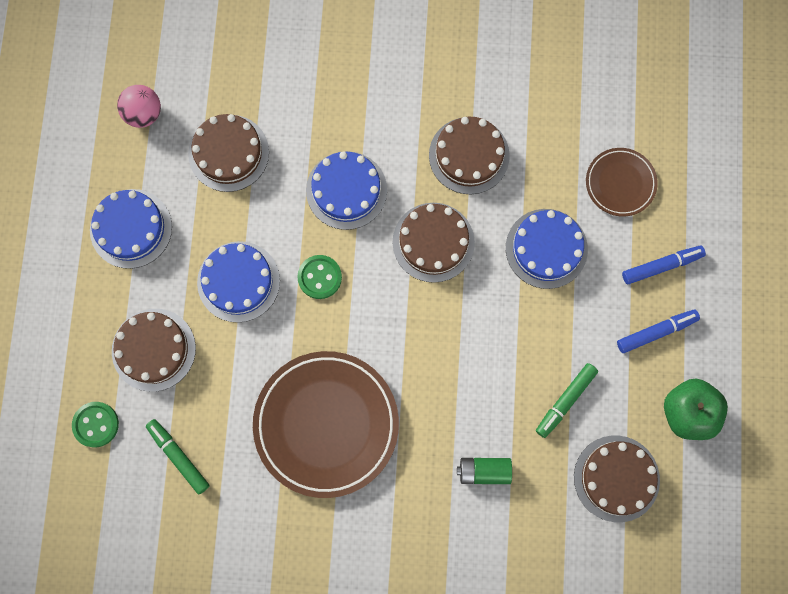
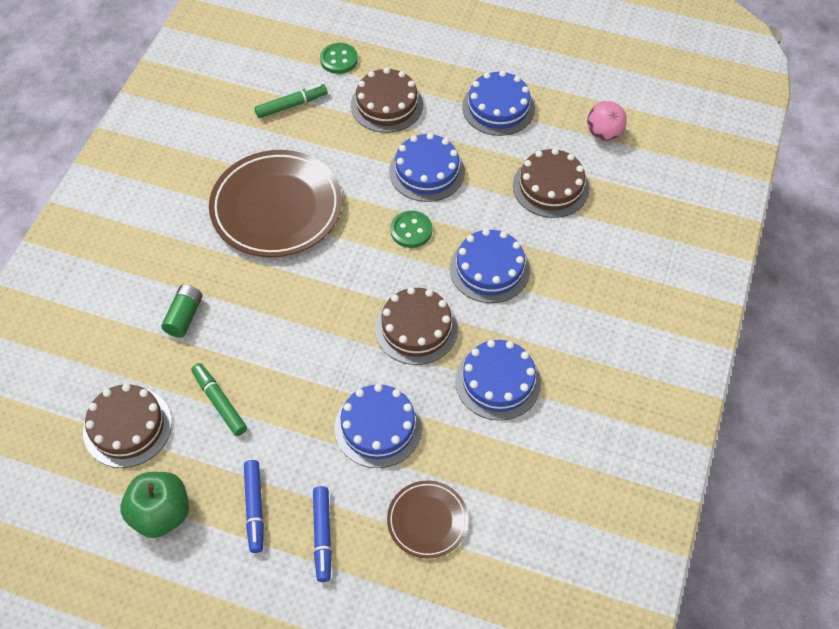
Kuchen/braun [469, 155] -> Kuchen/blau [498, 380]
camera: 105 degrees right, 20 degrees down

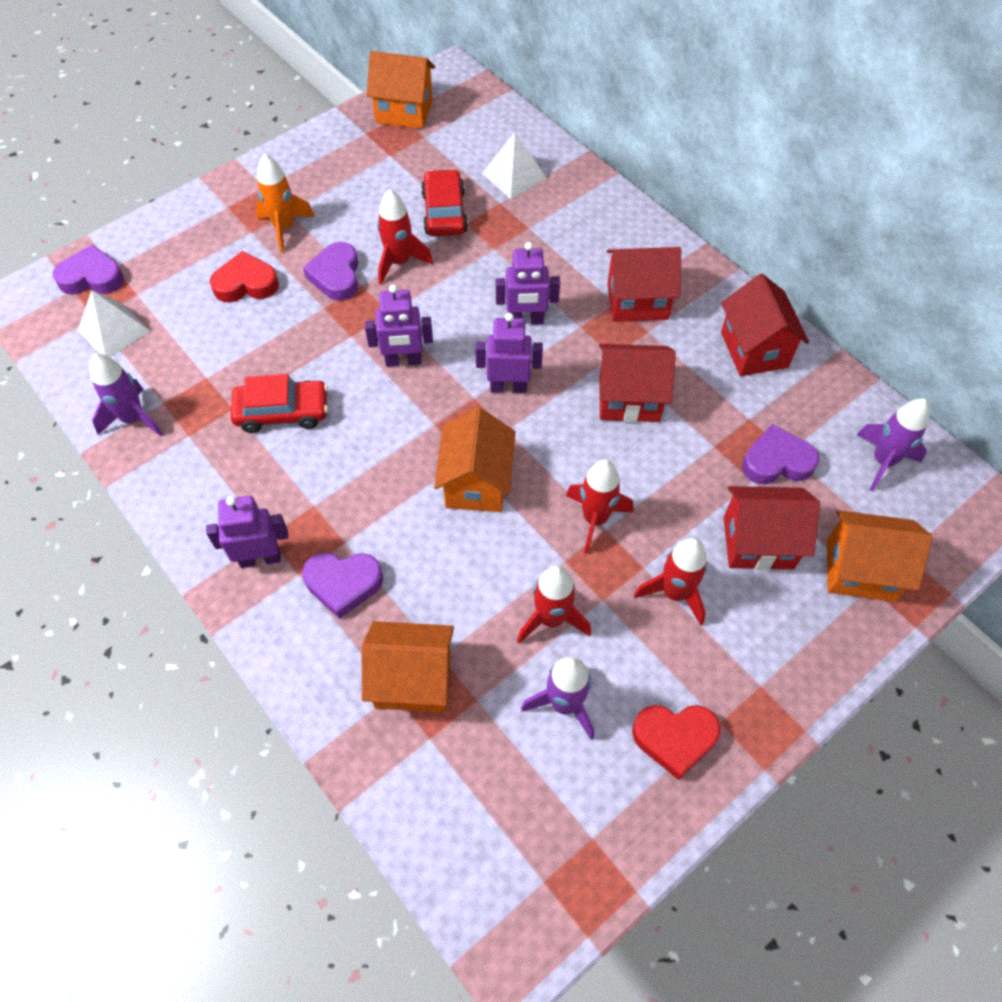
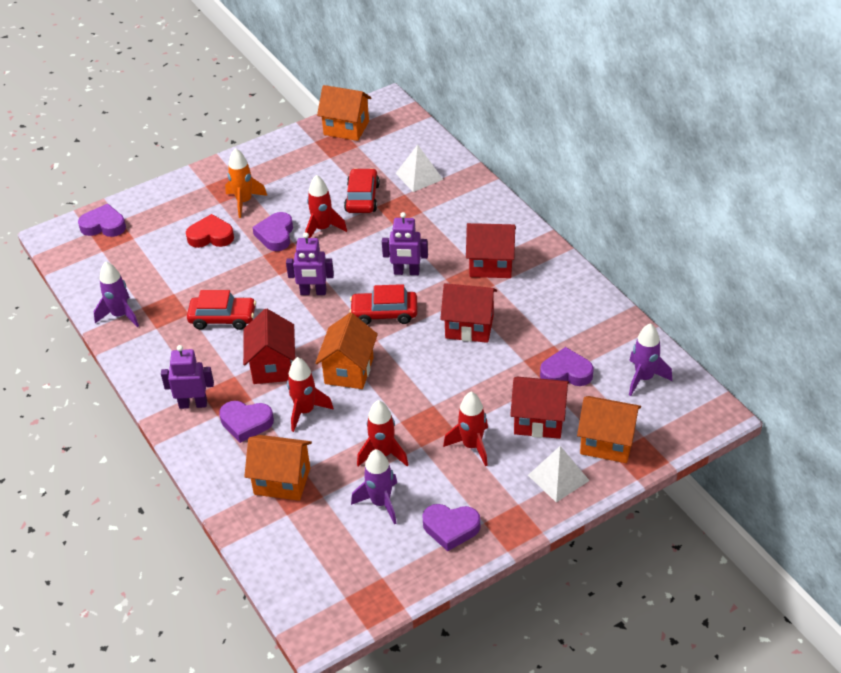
Pyramide/weiß [114, 324] -> Pyramide/weiß [559, 474], moved
Rakete/rot [600, 506] -> Rakete/rot [310, 394], moved
Haus/rot [765, 325] -> Haus/rot [269, 346], moved
Roboter/lila [509, 353] -> Auto/rot [383, 304]
Herz/rot [676, 742] -> Herz/lila [451, 527]
camera: 10 degrees right, 15 degrees down

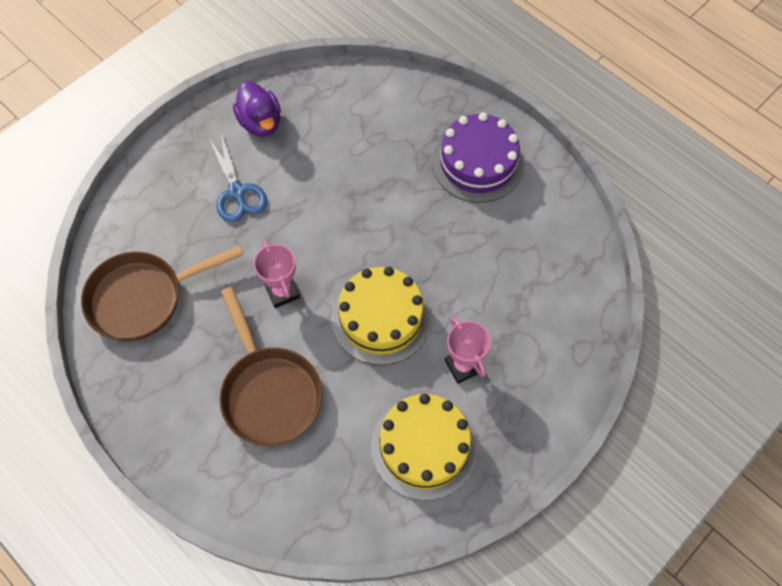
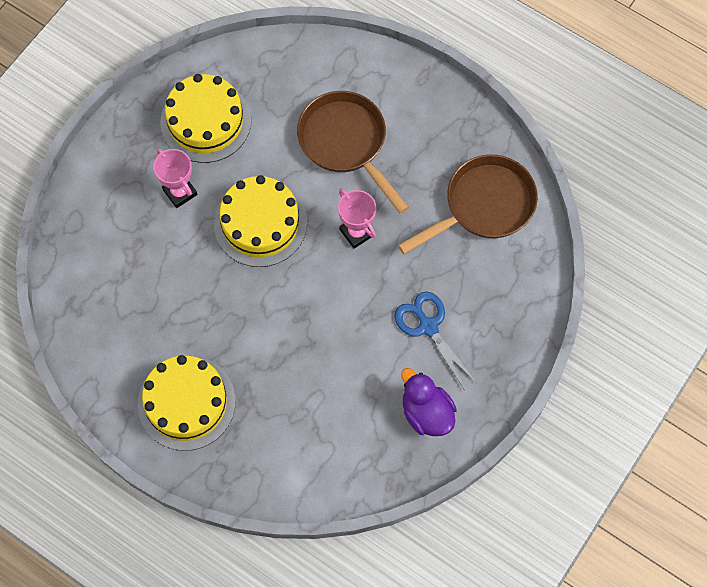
Kuchen/lila [478, 157] -> Kuchen/gelb [187, 403]
camera: 170 degrees right, 5 degrees up

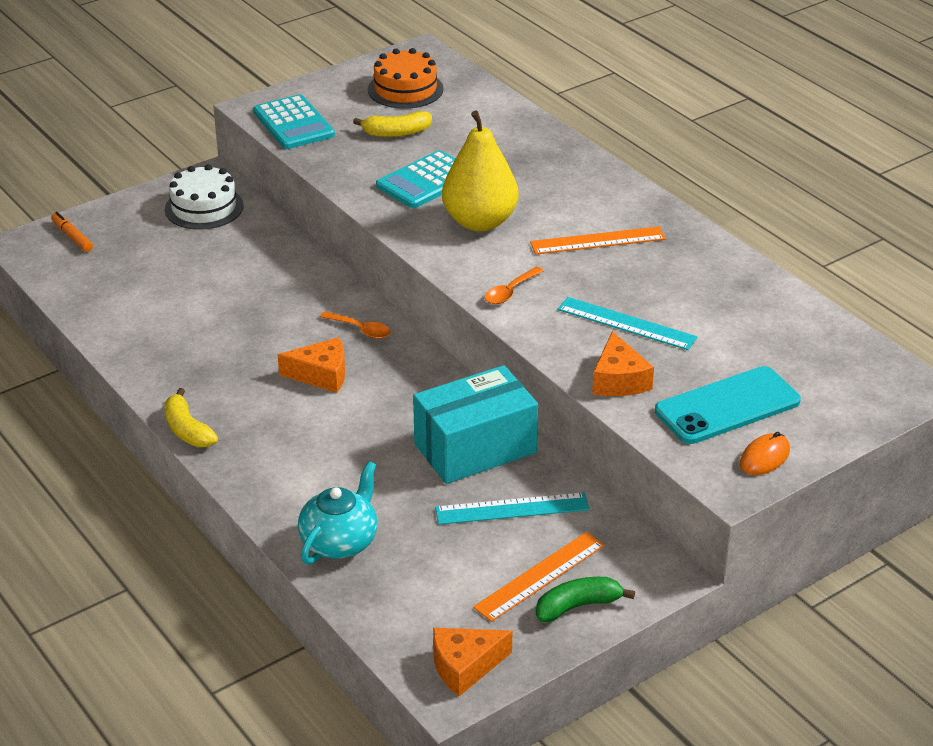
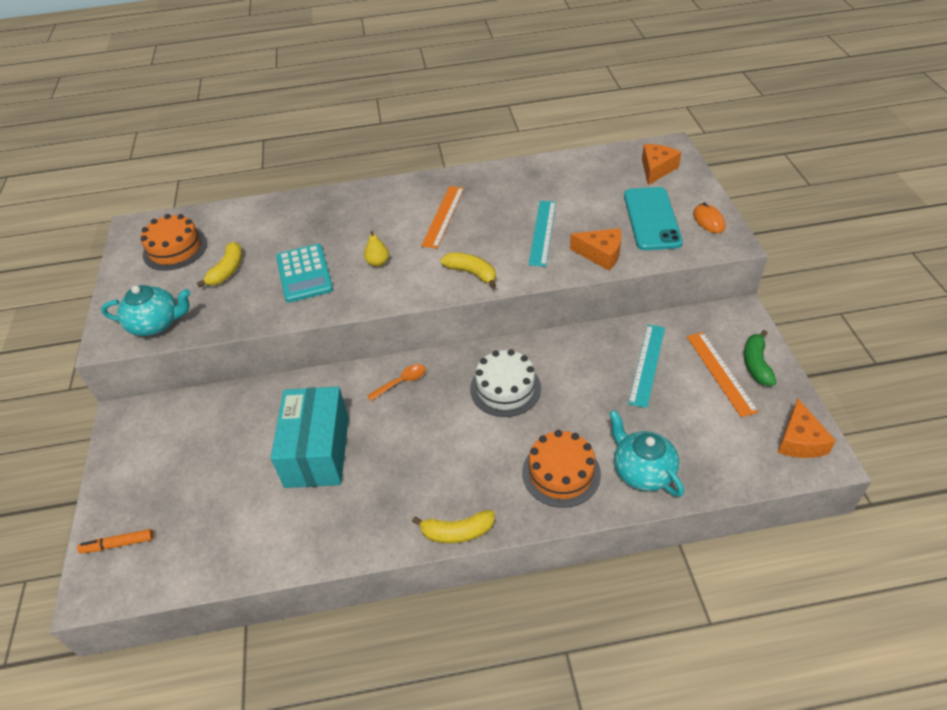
none -> Kuchen/orange [561, 469]
Kuchen/weiß [204, 197] -> Kuchen/weiß [505, 383], moved
Käse/orange [311, 365] -> Käse/orange [661, 164], moved
Schachtel/türkis [475, 424] -> Schachtel/türkis [310, 437], moved
Taschenrechner/türkis [294, 121] -> Teekanne/türkis [145, 310]
Löffel/orange [514, 285] -> Banane/gelb [468, 270]
Lineal/türkis [627, 323] -> Lineal/türkis [542, 234], 45 degrees counterclockwise
Birne/gelb [480, 171] -> Birne/gelb [376, 249], x0.42
camera: 60 degrees left, 10 degrees up

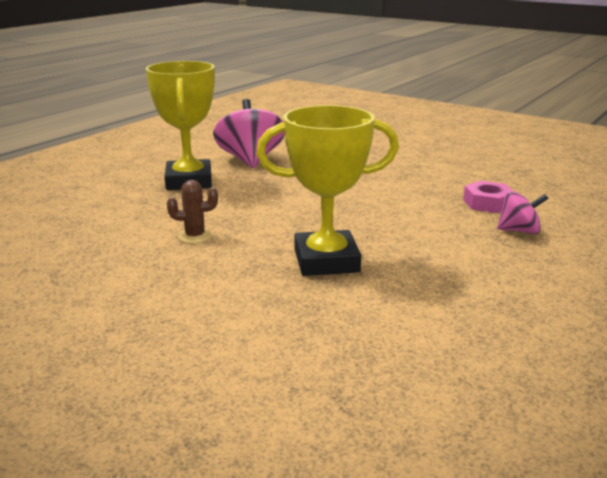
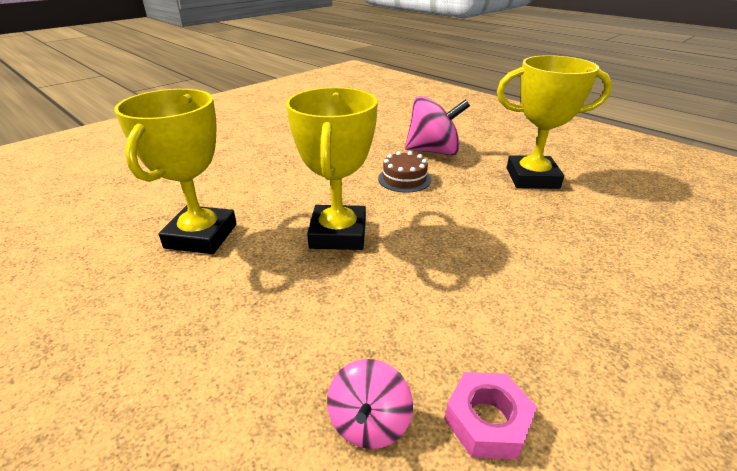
none -> Pokal/gelb [175, 171]
Kreisel/rosa [249, 133] -> Kreisel/rosa [437, 126], moved
Kaktus/braun [192, 211] -> Kuchen/braun [404, 172]
camera: 100 degrees right, 10 degrees up

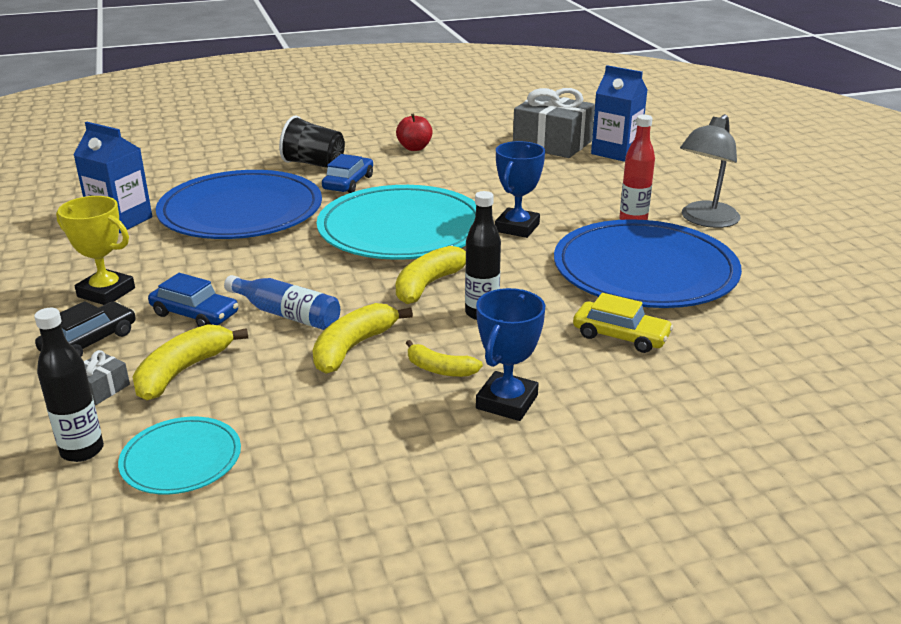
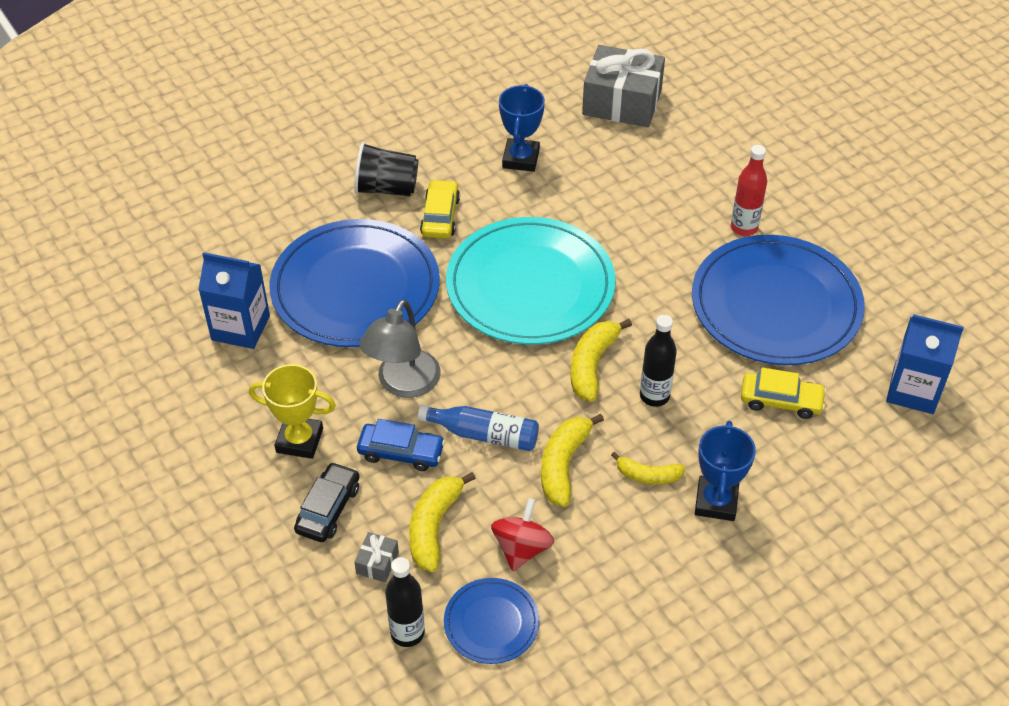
Apfel/rot [414, 132] -> none
none -> Kreisel/rot [522, 534]
Pokal/blau [520, 189] -> Pokal/blau [522, 128], moved
Getränkekarton/blau [619, 113] -> Getränkekarton/blau [925, 364], moved
Lampe/grau [710, 171] -> Lampe/grau [400, 348], moved
Teller/türkis [179, 456] -> Teller/blau [492, 621]
Auto/blau [347, 173] -> Auto/gelb [440, 209]
camera: 15 degrees left, 20 degrees up

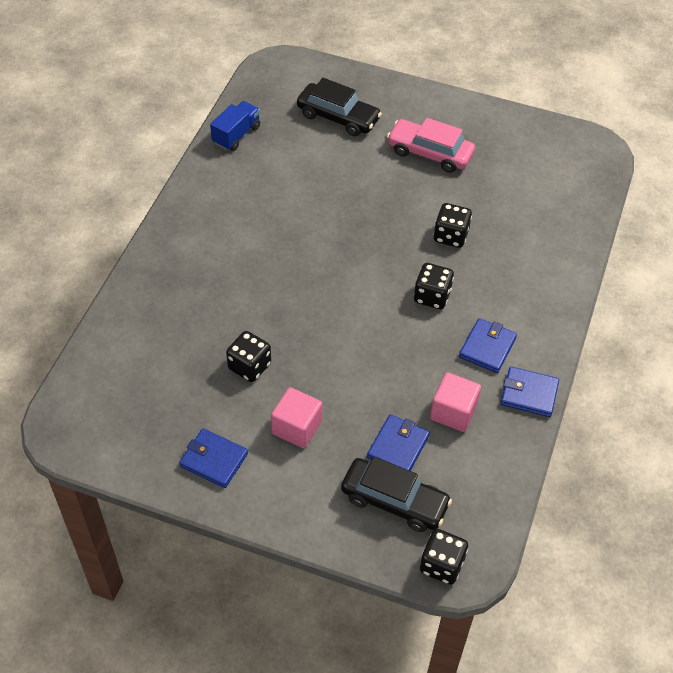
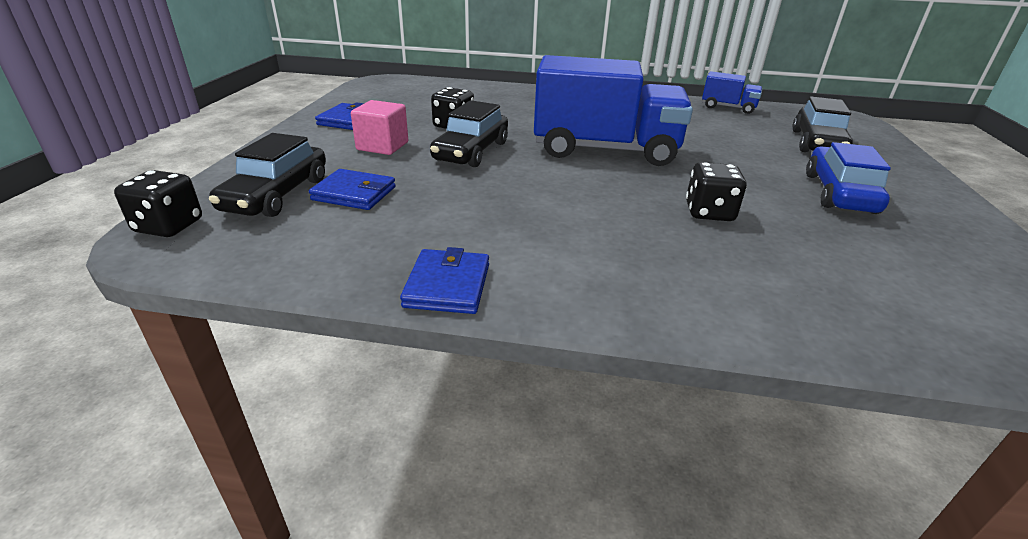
Spielwürfel/schwarz [434, 286] -> none
Kubus/rosa [455, 402] -> none
Geldbörse/blau [488, 345] -> none
none -> Auto/schwarz [469, 133]
none -> Lastwagen/blau [613, 110]
Auto/rosa [431, 145] -> Auto/blau [848, 178]
camera: 80 degrees right, 20 degrees down

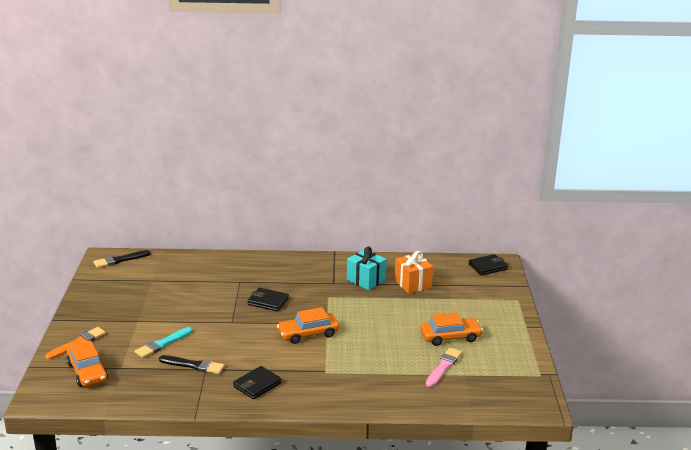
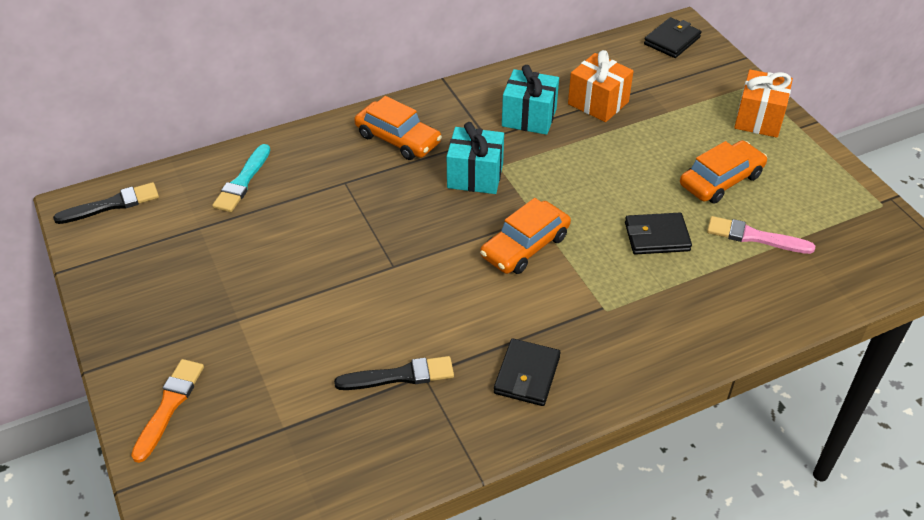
none -> Geschenk/türkis [475, 158]
none -> Geschenk/orange [763, 103]
Auto/orange [87, 363] -> Auto/orange [398, 128], moved
Pinsel/türkis [163, 342] -> Pinsel/türkis [241, 178], moved
Geldbörse/schwarz [268, 299] -> Geldbörse/schwarz [658, 234], moved
Pinsel/schwarz [122, 259] -> Pinsel/schwarz [106, 203], 150 degrees counterclockwise
Pinsel/rosa [444, 367] -> Pinsel/rosa [761, 235], 75 degrees counterclockwise
camera: 25 degrees left, 20 degrees up

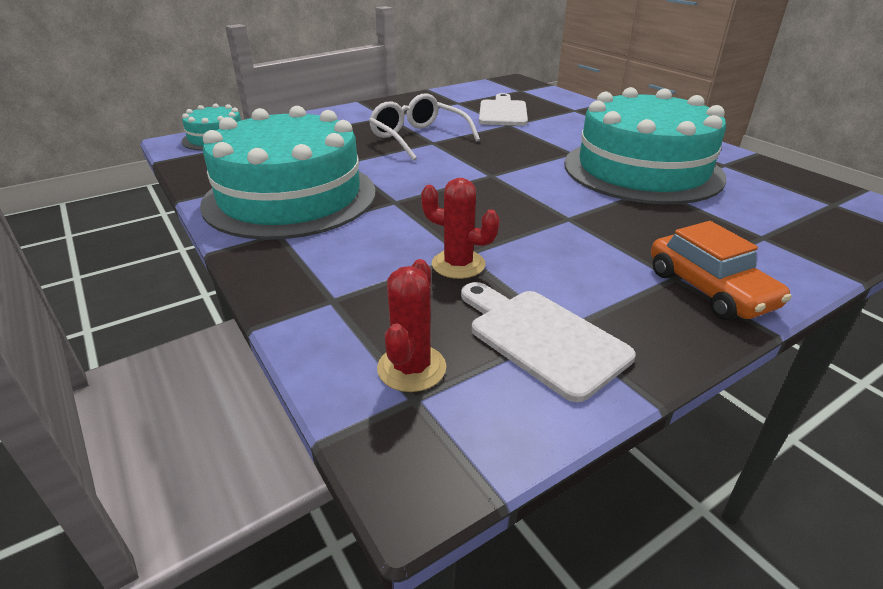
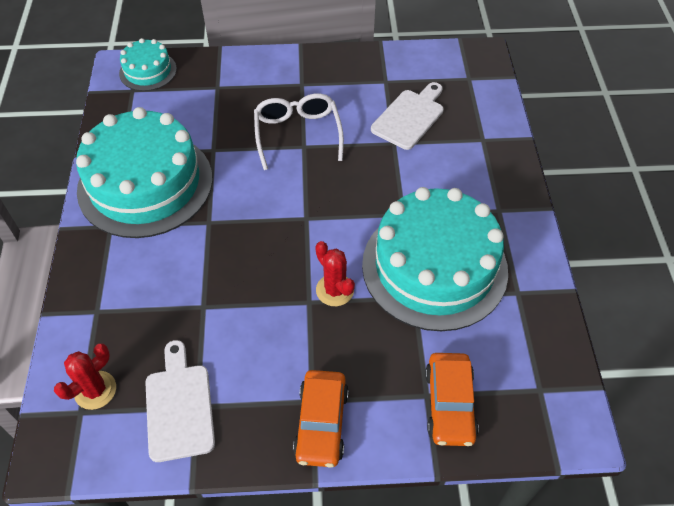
none -> Auto/orange [452, 399]
Kaktus/rot [460, 228] -> Kaktus/rot [335, 273], moved
camera: 30 degrees right, 20 degrees up

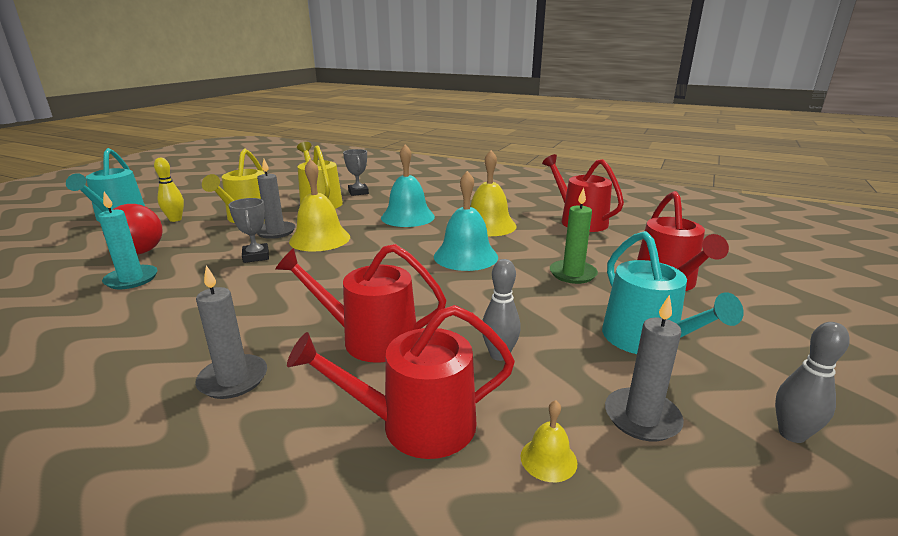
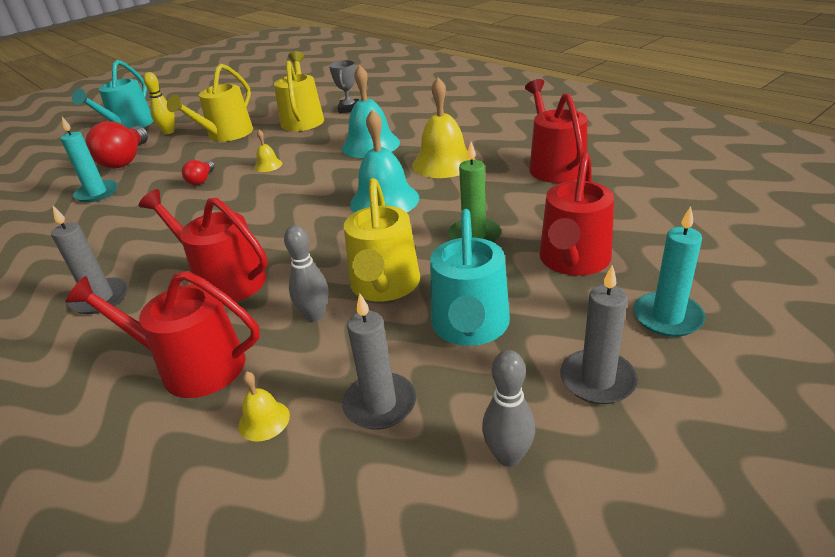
none -> Gießkanne/gelb [382, 240]
none -> Kerze/türkis [669, 271]
Kerze/grau [276, 199] -> Kerze/grau [599, 334], moved
Pokal/grau [249, 230] -> Glühbirne/rot [198, 172]
Glocke/gelb [319, 205] -> Glocke/gelb [268, 151], x0.47
camera: 25 degrees right, 10 degrees up

